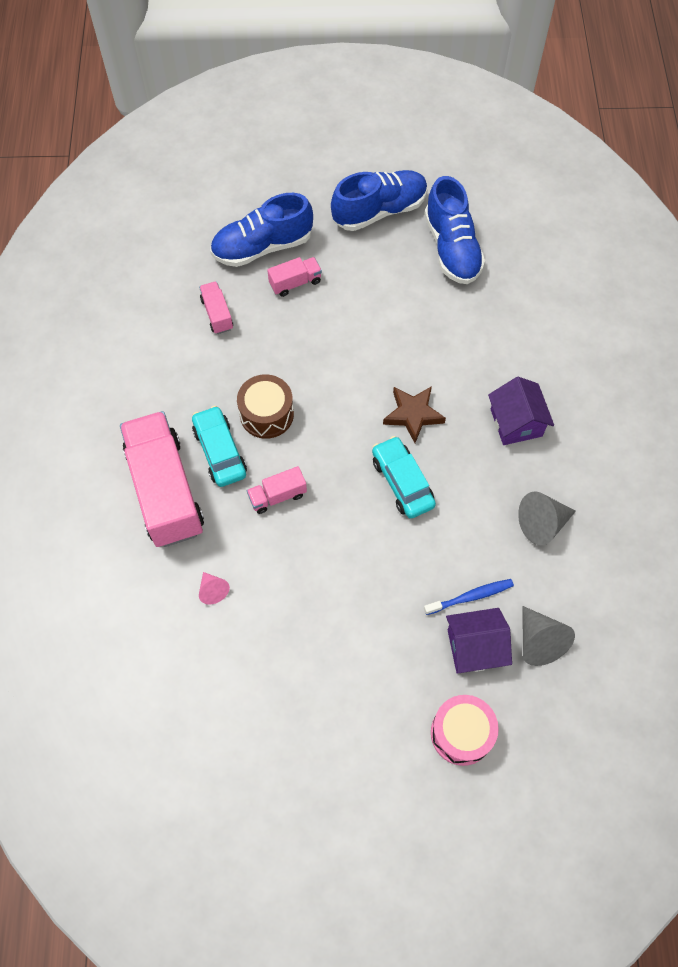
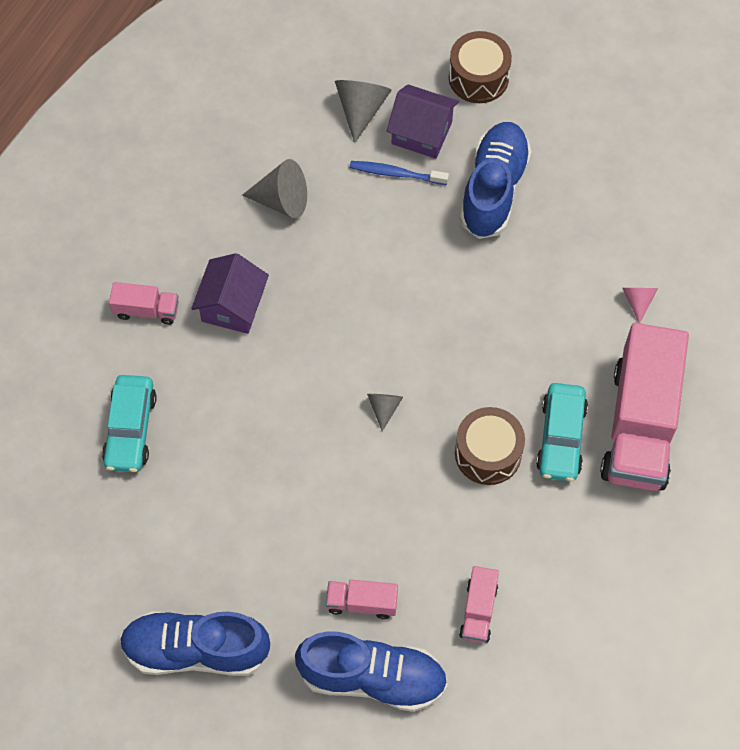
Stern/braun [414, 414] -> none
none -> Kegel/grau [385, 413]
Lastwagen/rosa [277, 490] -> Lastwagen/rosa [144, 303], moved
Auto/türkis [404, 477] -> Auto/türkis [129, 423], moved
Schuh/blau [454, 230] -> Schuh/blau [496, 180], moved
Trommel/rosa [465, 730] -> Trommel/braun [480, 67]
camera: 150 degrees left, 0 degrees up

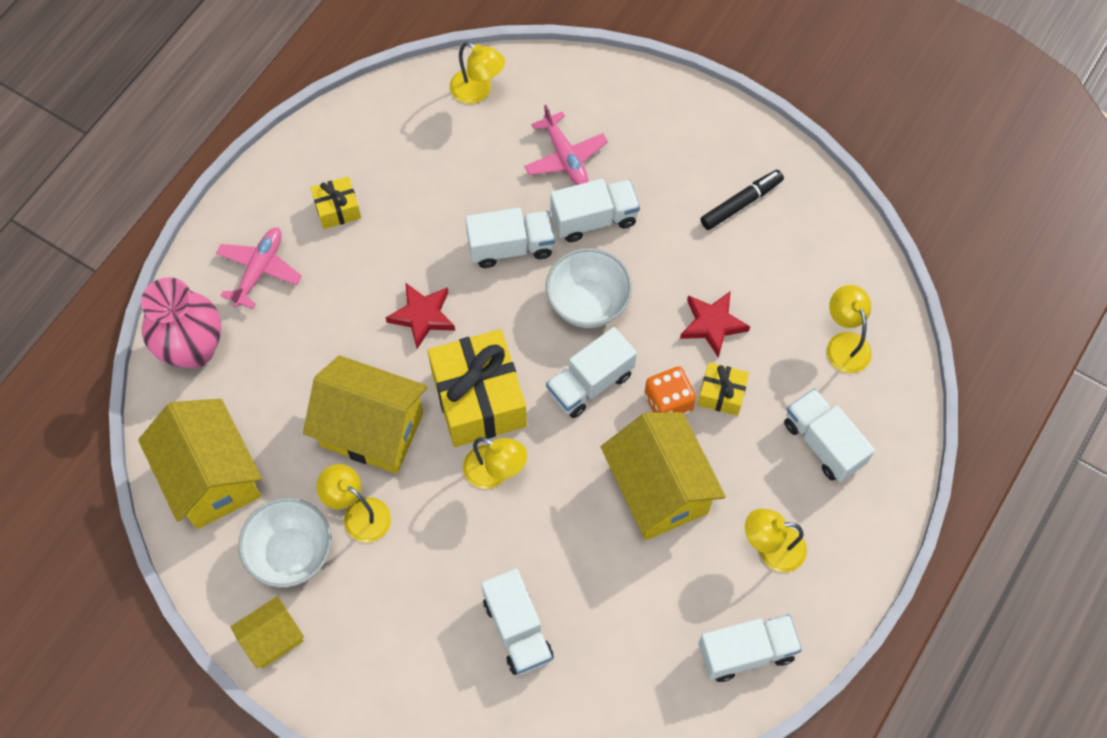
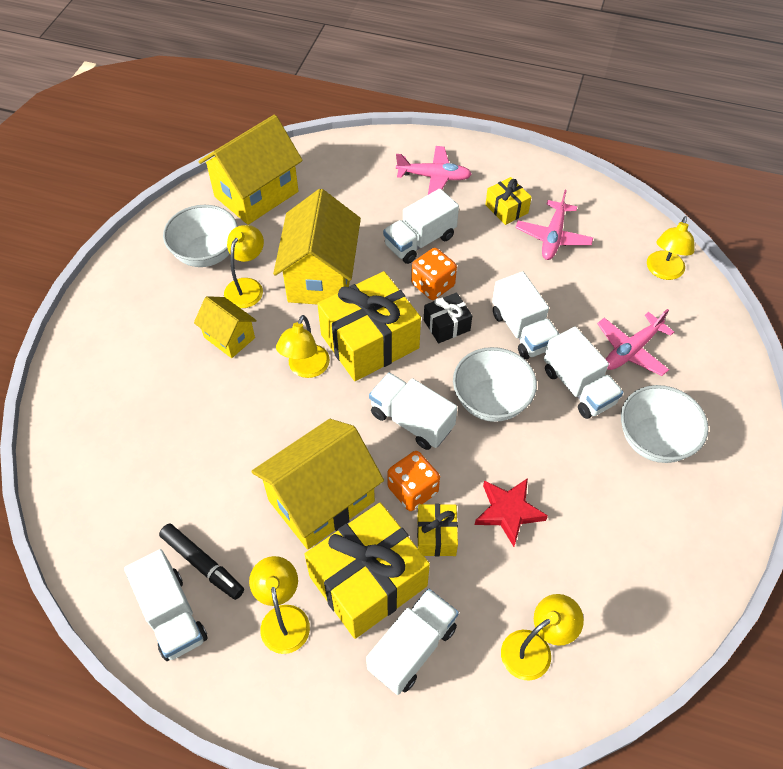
Vase/rosa [181, 323] -> none
none -> Geschenk/gelb [367, 571]
none -> Geschenk/schwarz [448, 317]
none -> Flugzeug/rosa [554, 225]
none -> Schüssel/weiß [665, 424]
Haus/gelb [267, 632] -> Haus/gelb [225, 327], moved
Lastwagen/weiß [517, 622] -> Lastwagen/weiß [421, 226], moved
Filzstift/schwarz [742, 200] -> Filzstift/schwarz [201, 561], moved
Stern/rot [420, 315] -> Spielwürfel/orange [434, 274]
camera: 75 degrees right, 10 degrees down

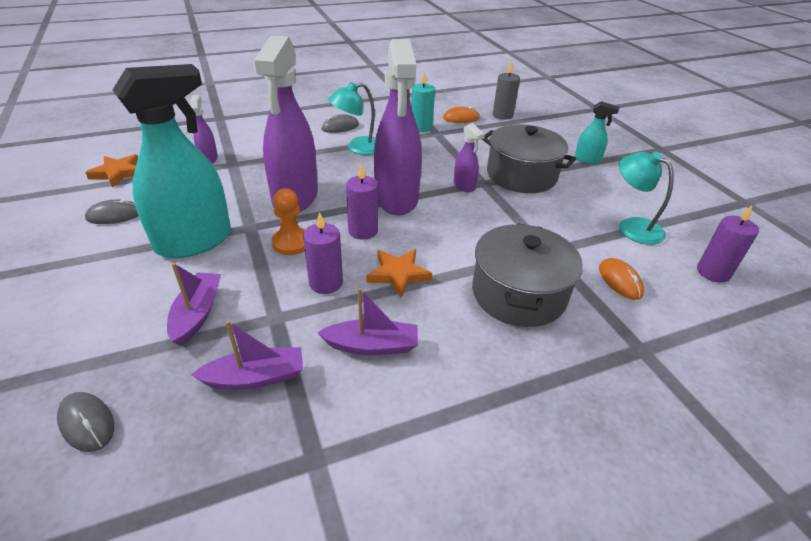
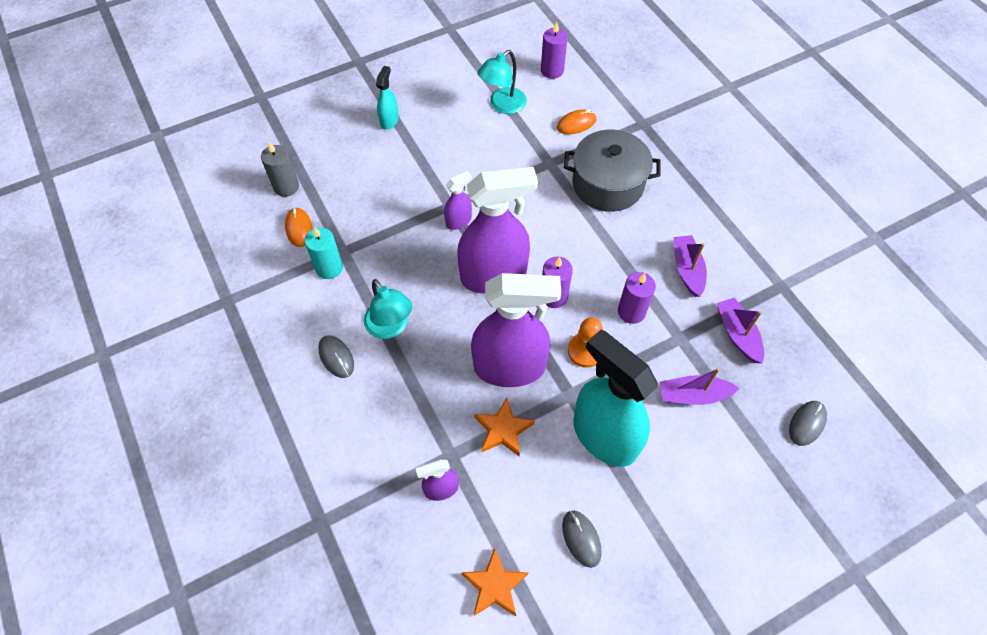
Kochtopf/grau [529, 159] -> none
Stern/orange [399, 273] -> Stern/orange [504, 427], moved
camera: 95 degrees left, 20 degrees up

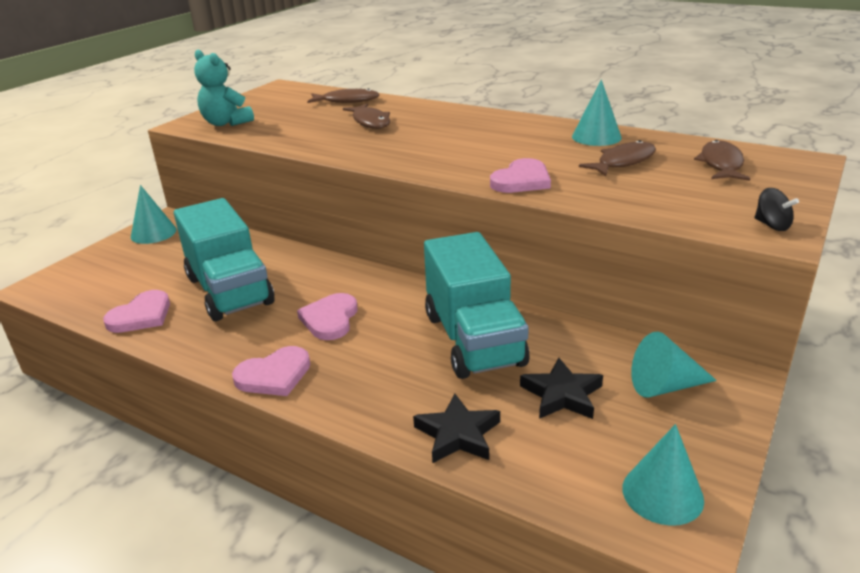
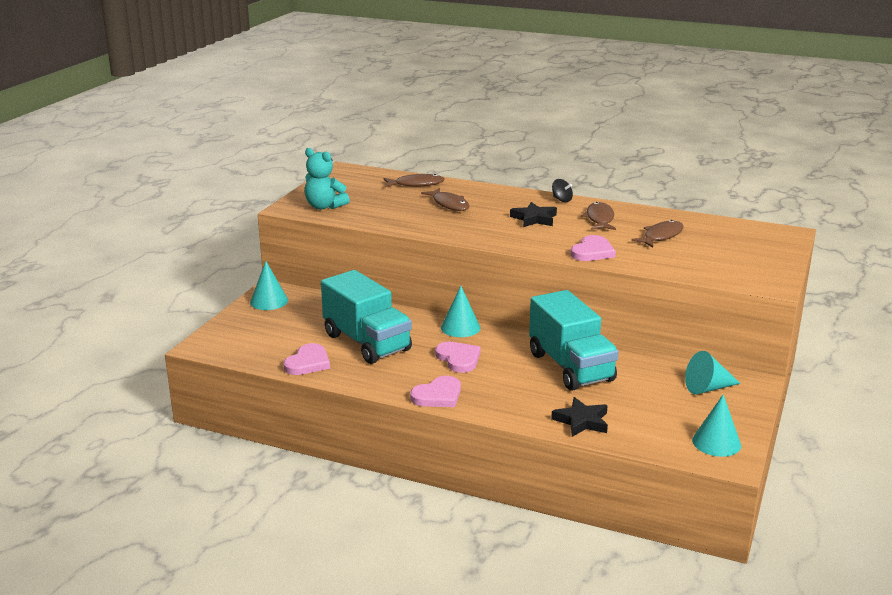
Stern/schwarz [561, 388] -> Stern/schwarz [533, 214], moved
Kegel/türkis [597, 113] -> Kegel/türkis [460, 311], moved
Fisch/braun [722, 160] -> Fisch/braun [598, 216], moved
Kreisel/schwarz [776, 209] -> Kreisel/schwarz [562, 190], moved
Herz/rosa [327, 316] -> Herz/rosa [457, 357], 150 degrees clockwise
camera: 10 degrees left, 5 degrees down

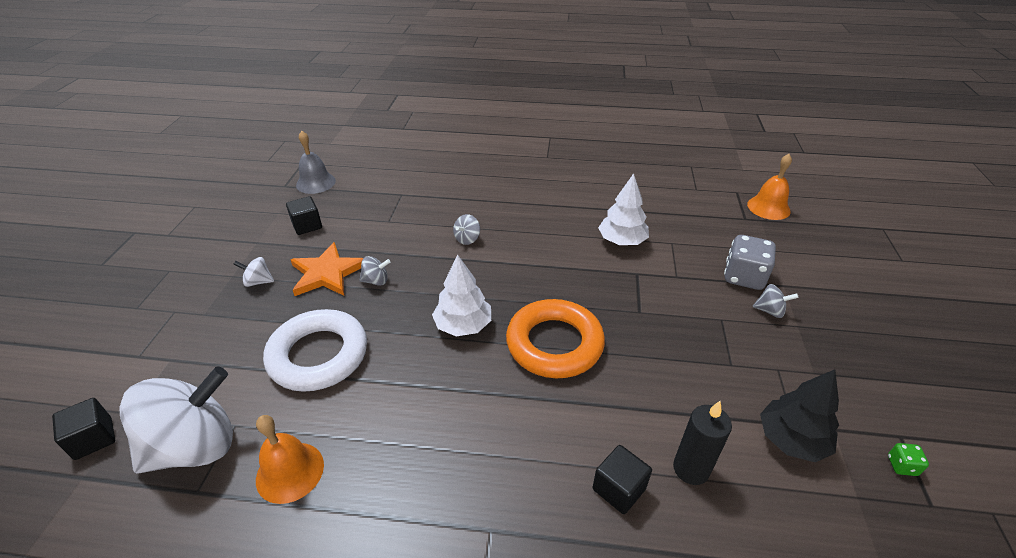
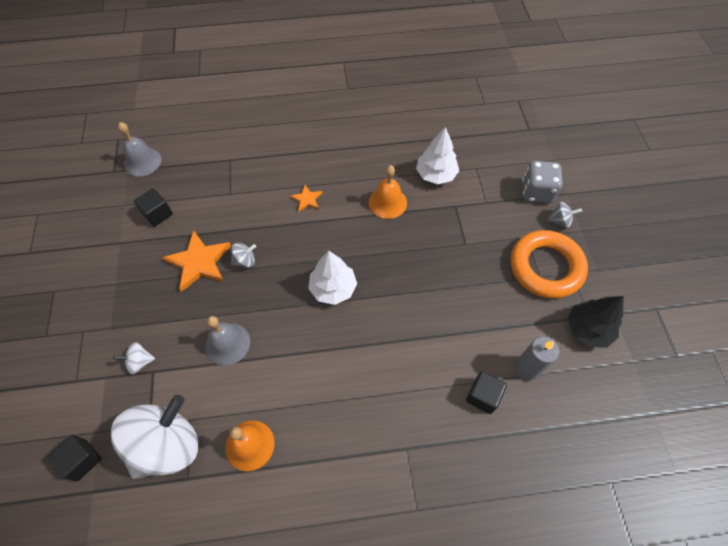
Spielwürfel/grün [908, 459] -> none
Kreisel/weiß [254, 272] -> Kreisel/weiß [134, 358], moved
Ring/orange [555, 338] -> Ring/orange [549, 264], moved
Glocke/orange [769, 187] -> Glocke/orange [388, 192], moved
Ring/weiß [315, 350] -> Glocke/grau [227, 340]
Kreisel/grau [466, 229] -> Stern/orange [306, 198]
Kerze/schwarz [702, 443] -> Kerze/grau [537, 359]
camera: 15 degrees left, 20 degrees up

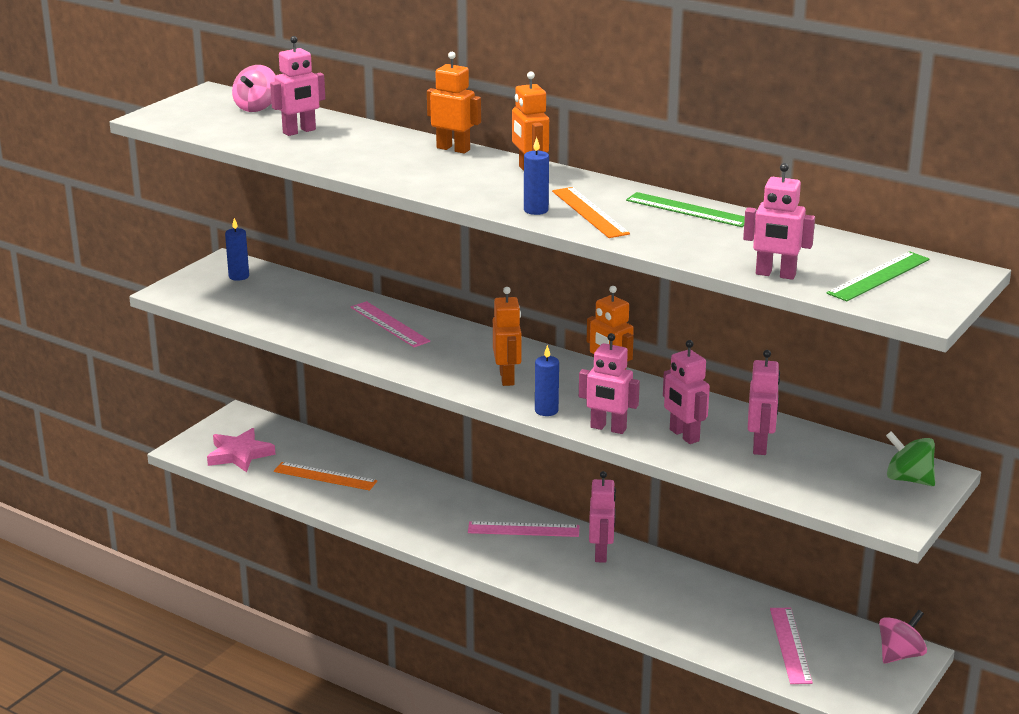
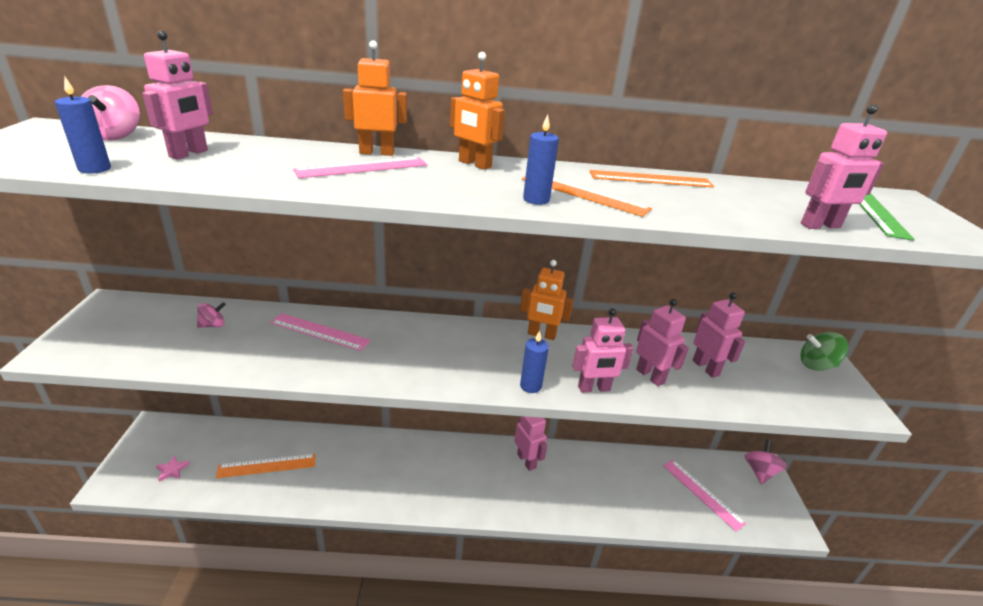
Roboter/orange [507, 336] -> none
none -> Kreisel/rosa [211, 315]
Kerze/blau [237, 249] -> Kerze/blau [83, 125], moved
Lineal/rosa [523, 529] -> Lineal/rosa [360, 167], moved
Lineal/grün [685, 209] -> Lineal/orange [652, 179]
Roboter/rosa [686, 392] -> Roboter/rosa [662, 342], 150 degrees counterclockwise
Stern/rosa [241, 450] -> Stern/rosa [173, 468], x0.48
camera: 35 degrees left, 5 degrees up

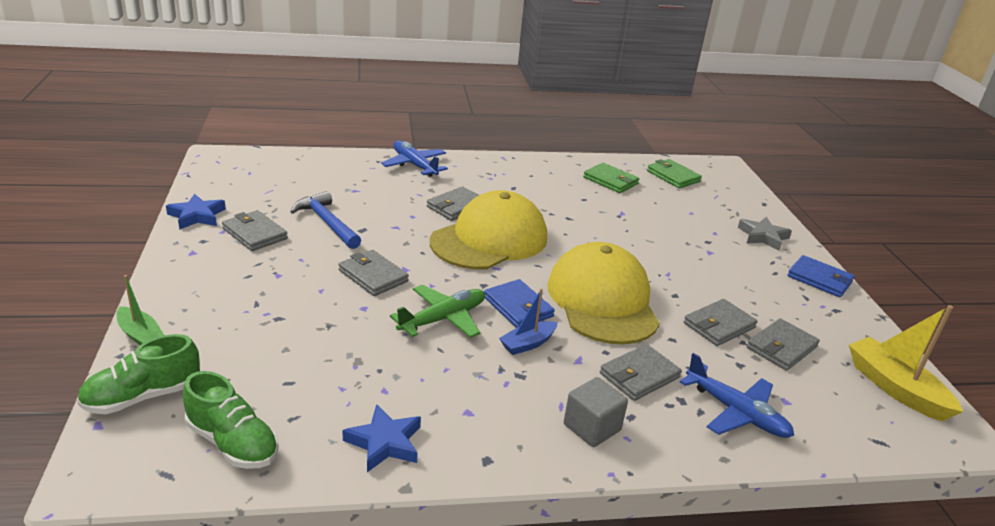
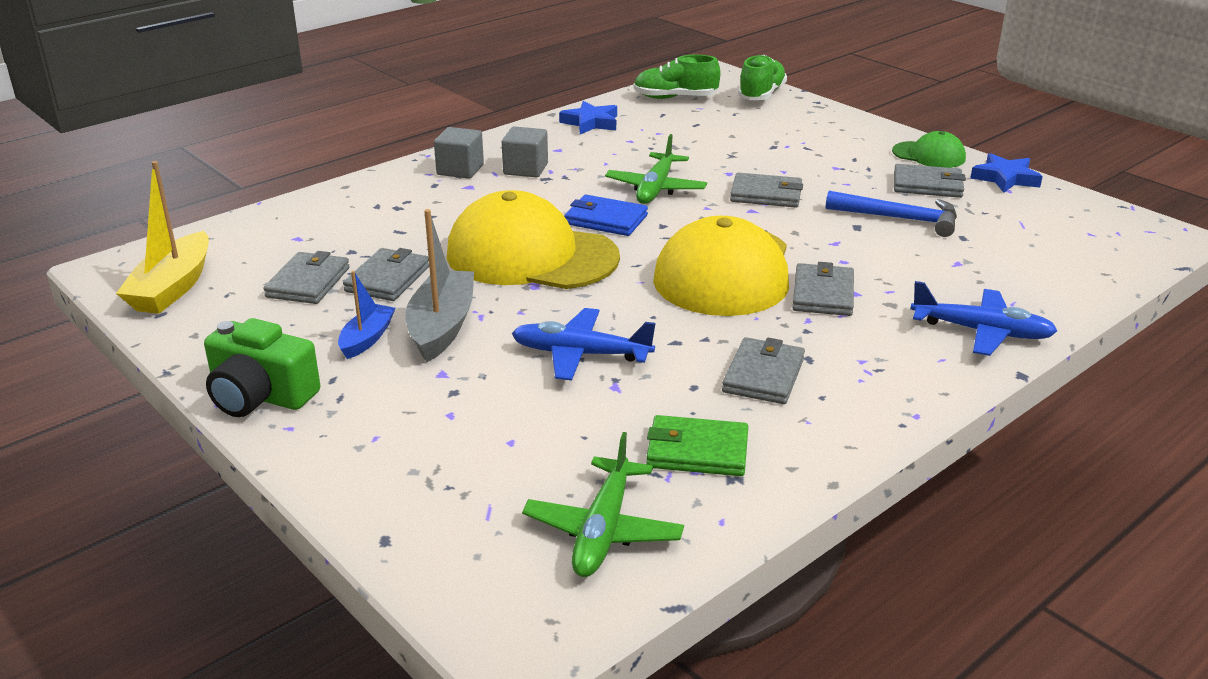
Boot/grün [140, 310] -> none
Stern/grau [765, 233] -> none
none -> Boot/grau [439, 285]
none -> Kubus/grau [525, 152]
none -> Kappe/grün [929, 149]
Boot/blau [528, 322] -> Boot/blau [366, 315], moved
Geldbörse/grau [641, 372] -> Geldbörse/grau [763, 370], moved
Flugzeug/blau [737, 395] -> Flugzeug/blau [583, 344], moved
Geldbörse/grün [674, 173] -> Flugzeug/grün [603, 504]
Geldbörse/blau [821, 276] -> Kamera/grün [262, 367]
Kappe/gelb [603, 293] -> Kappe/gelb [533, 239], 150 degrees clockwise
Boot/gelb [906, 363] -> Boot/gelb [162, 237], 75 degrees clockwise
camera: 150 degrees right, 0 degrees up

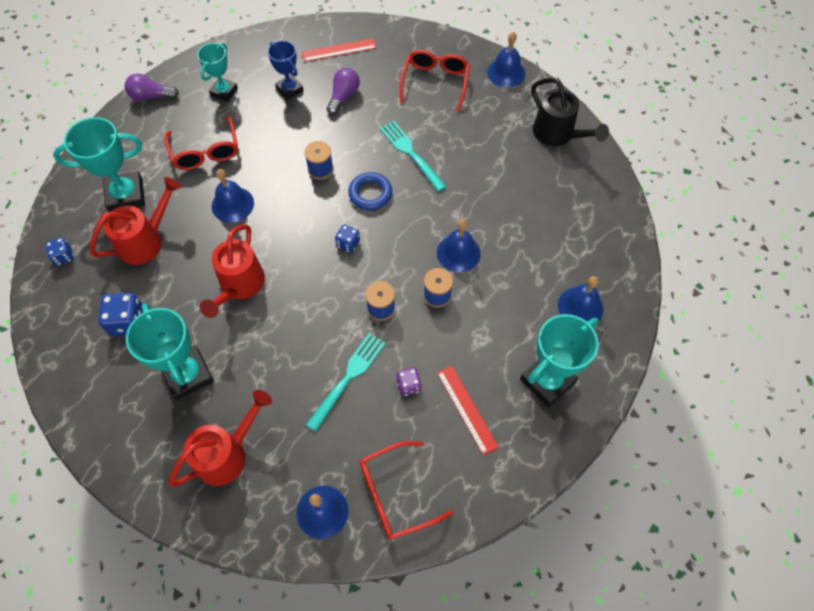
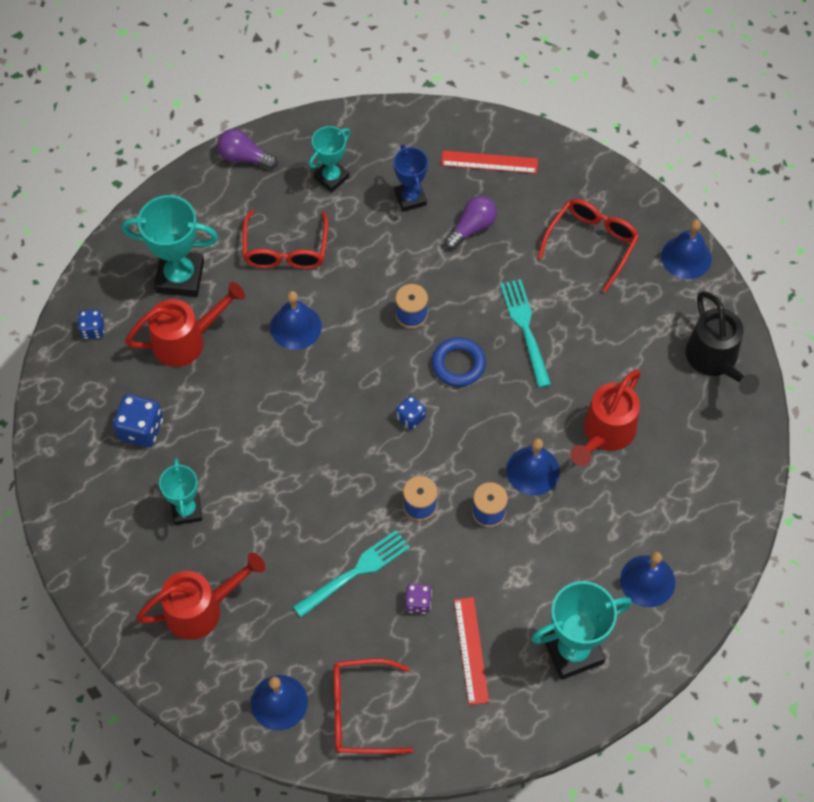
Gießkanne/rot [232, 271] -> Gießkanne/rot [605, 417], moved
Pokal/türkis [170, 351] -> Pokal/türkis [180, 491], x0.62
camera: 20 degrees right, 0 degrees up

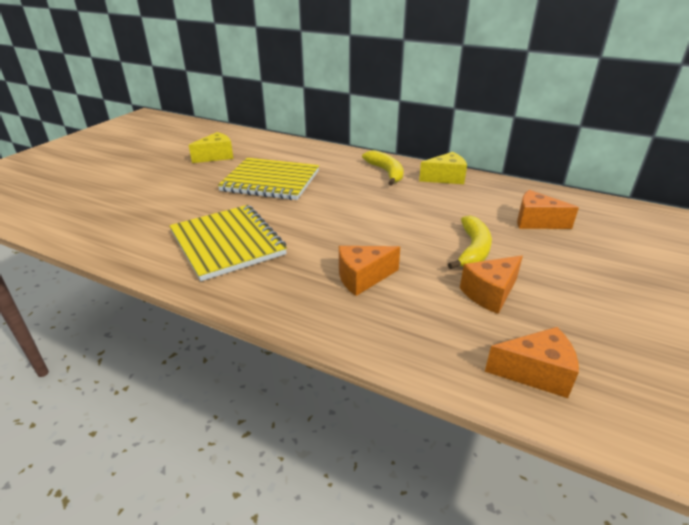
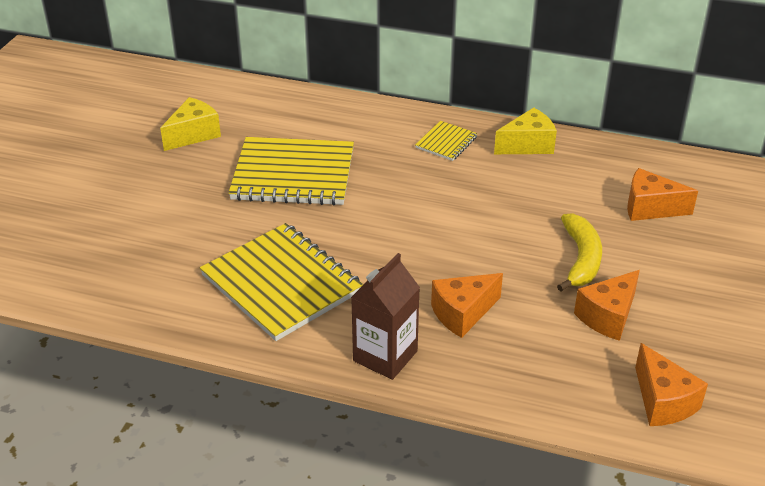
none -> Getränkekarton/braun [385, 316]
Banane/gelb [382, 167] -> Notizbuch/gelb [446, 141]
Käse/orange [532, 362] -> Käse/orange [671, 384], 75 degrees clockwise
camera: 10 degrees left, 5 degrees up

